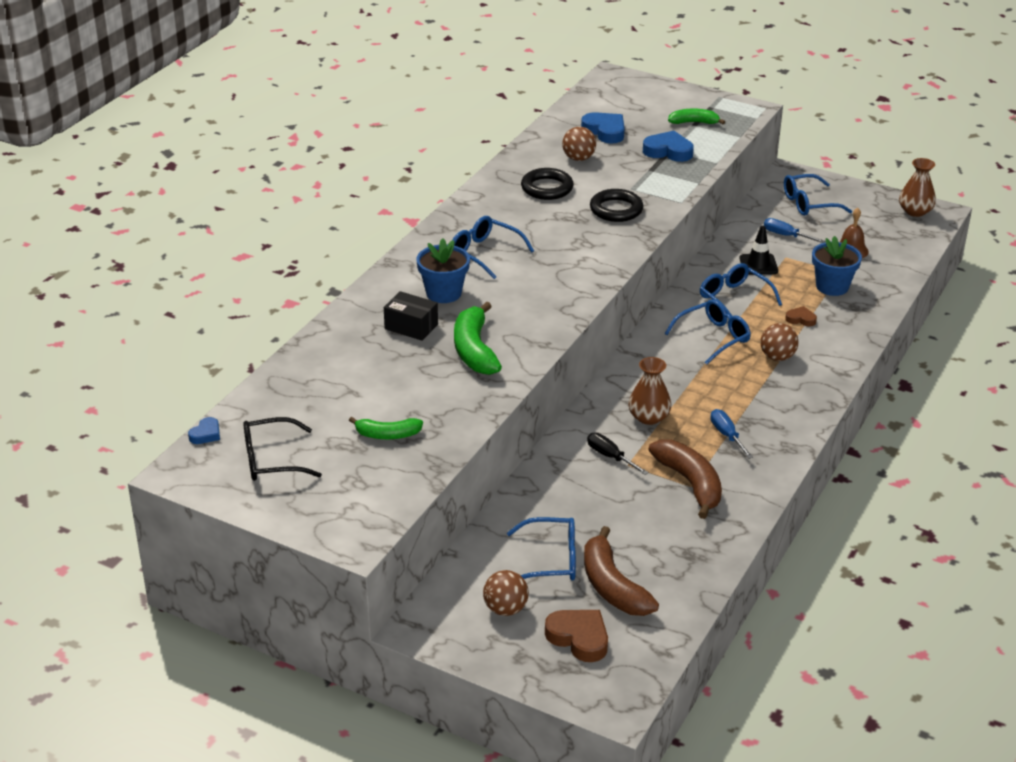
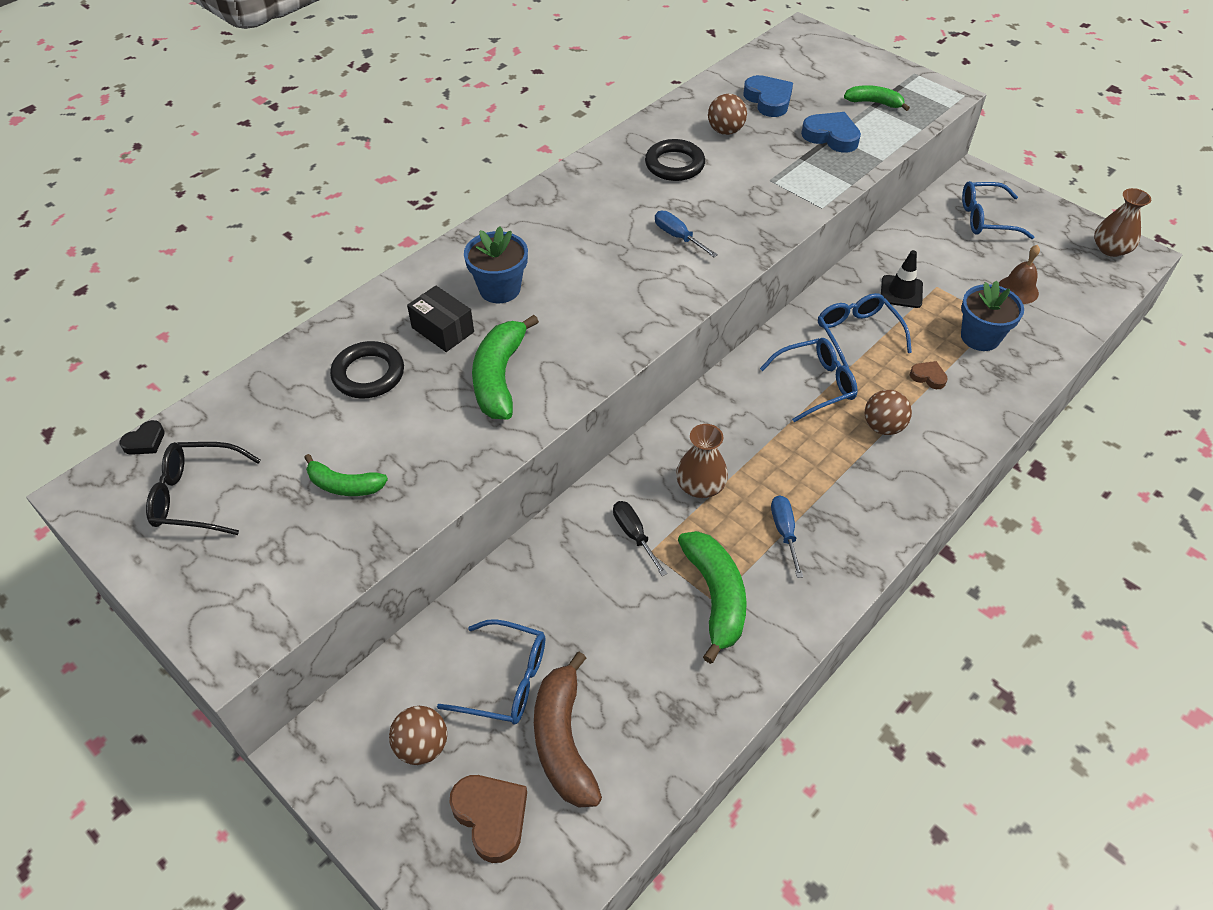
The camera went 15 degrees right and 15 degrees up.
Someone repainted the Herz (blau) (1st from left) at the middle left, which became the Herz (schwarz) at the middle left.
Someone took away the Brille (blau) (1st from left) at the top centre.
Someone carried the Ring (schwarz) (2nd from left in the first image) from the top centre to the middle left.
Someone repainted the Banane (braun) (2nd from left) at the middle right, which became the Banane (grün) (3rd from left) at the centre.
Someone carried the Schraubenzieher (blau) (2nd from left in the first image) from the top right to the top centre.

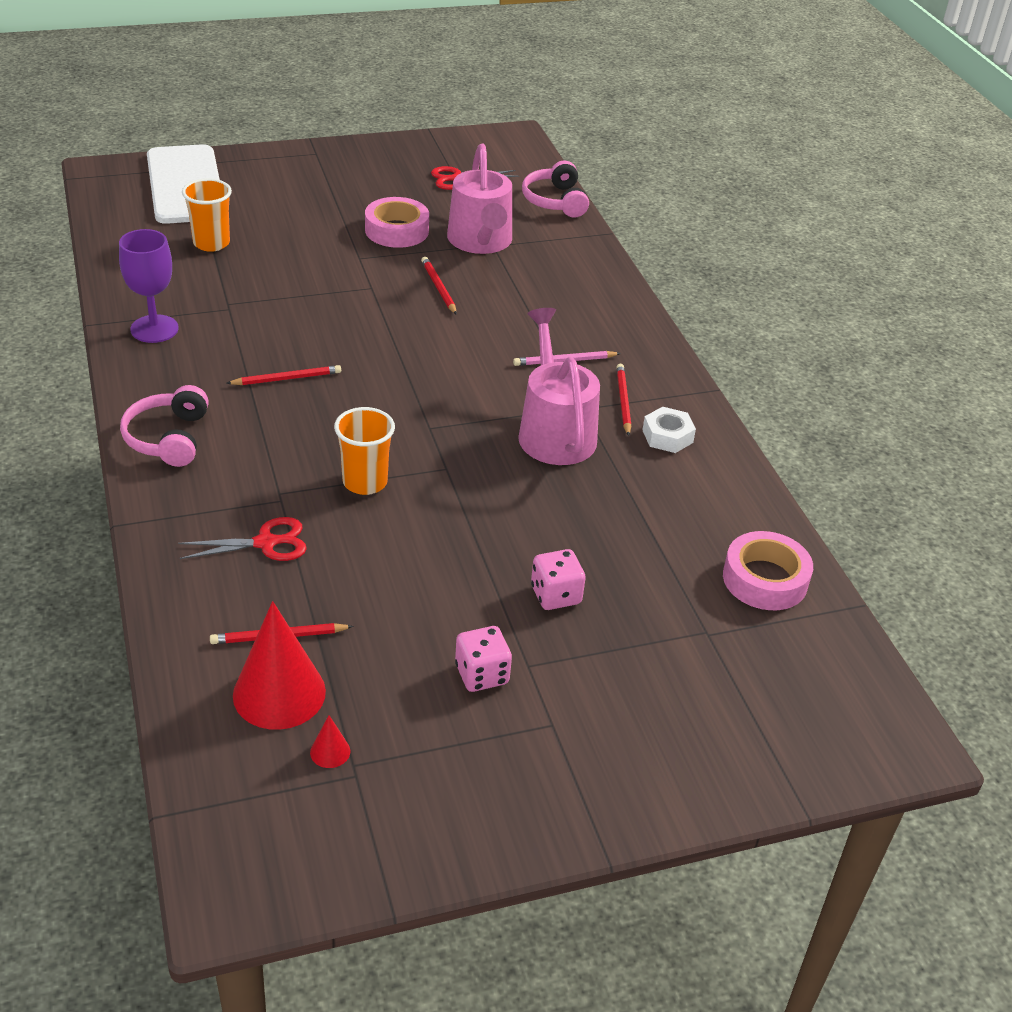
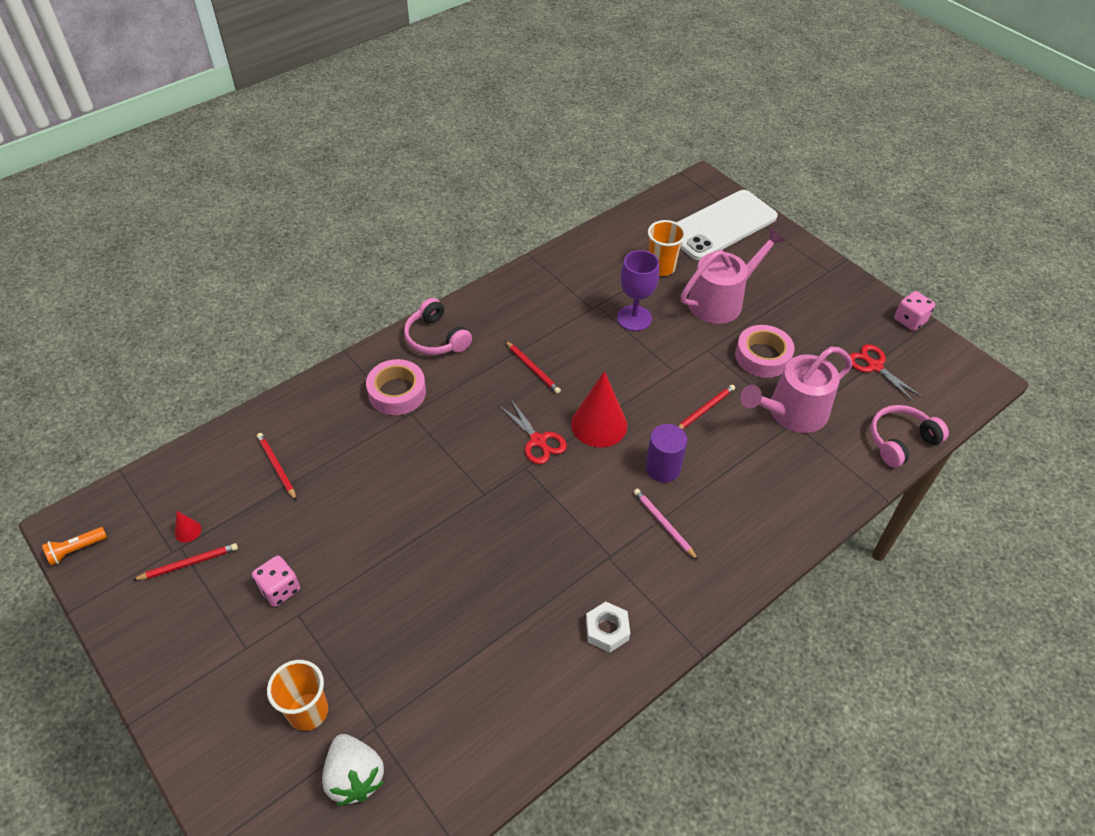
The camera went 70 degrees right and 10 degrees up.
Someone carried the Kelch (lila) from the top left to the centre.
Someone rotated the Kopfhörer (rosa) (1st from left) at the middle left by 105 degrees counterclockwise.
Someone carried the Schere (rot) (1st from left) from the middle left to the centre.
Someone carried the Kegel (rot) (1st from left in the first image) from the middle left to the centre.
Someone carried the Becher (orange) (2nd from left in the first image) from the centre to the bottom left.
Someone carried the Gießkanne (rosa) (2nd from left in the first image) from the centre to the top right.
Someone carried the Spielwürfel (rosa) (2nd from left) from the centre to the middle right.
Someone carried the Bleistift (rot) (4th from left in the first image) from the centre to the bottom left.
Someone carried the Klebeband (rosa) (2nd from left in the first image) from the middle right to the centre.
Someone put down the Taschenlampe (orange) at the middle left.
Someone put down the Erdbeere (weiß) at the bottom left.
Someone put down the Vollzylinder (lila) at the centre.

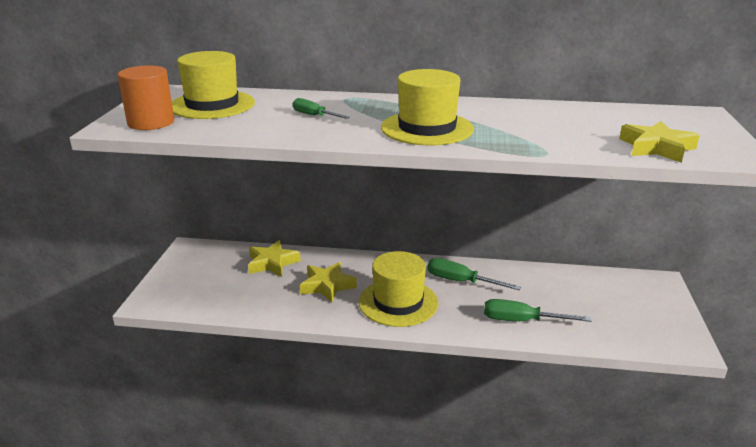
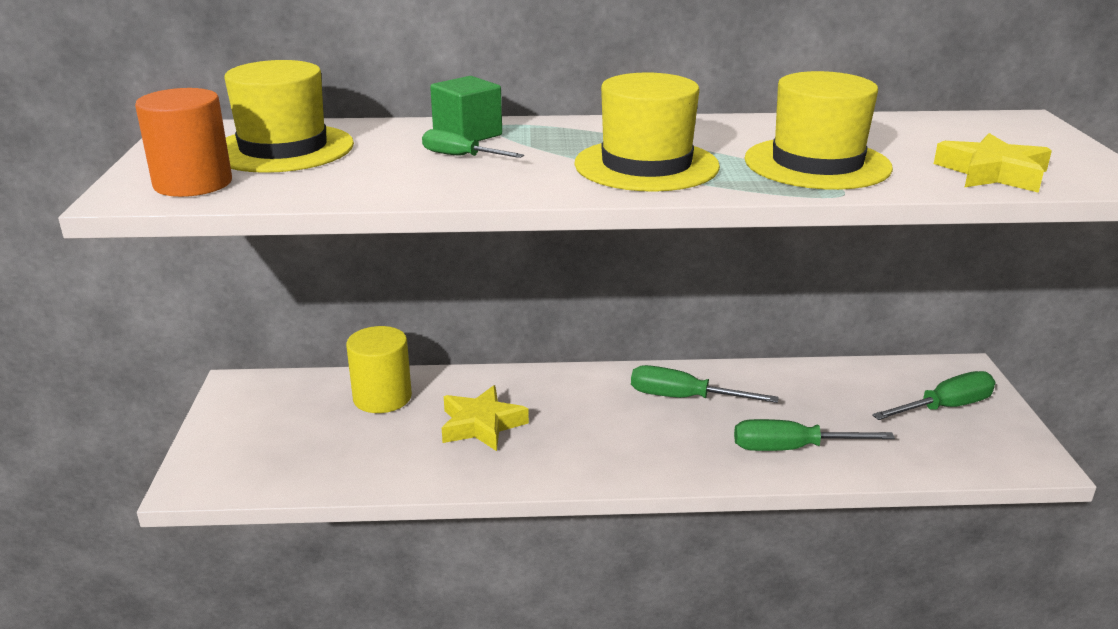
The camera went 10 degrees left and 0 degrees up.
Someone swapped the Stern (gelb) (1st from left) at the centre for the Vollzylinder (gelb) at the centre.
Someone carried the Hut (gelb) (2nd from left in the first image) from the centre to the top right.
Someone put down the Kubus (grün) at the top centre.
Someone put down the Schraubenzieher (grün) (4th from left) at the middle right.

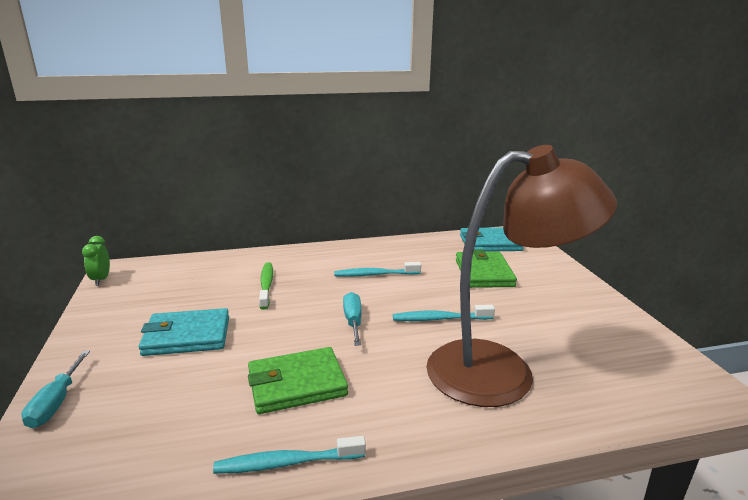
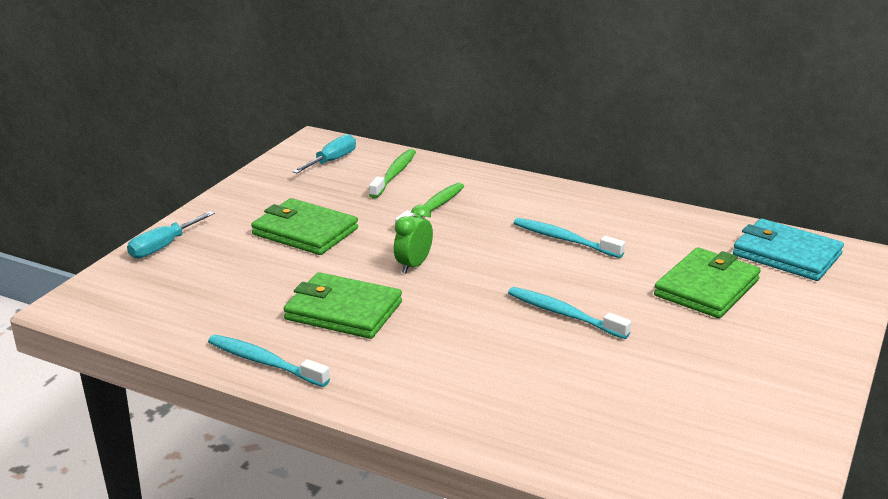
The camera went 40 degrees right and 5 degrees up.
Someone carried the Wecker (grün) from the middle left to the centre.
Someone repainted the Geldbörse (türkis) (1st from left) at the middle left, which became the Geldbörse (grün) (1st from left) at the centre.
Someone carried the Schraubenzieher (türkis) (2nd from left) from the centre to the top centre.
Someone took away the Lampe (braun) at the middle right.
Someone put down the Zahnbürste (grün) (1st from left) at the centre.

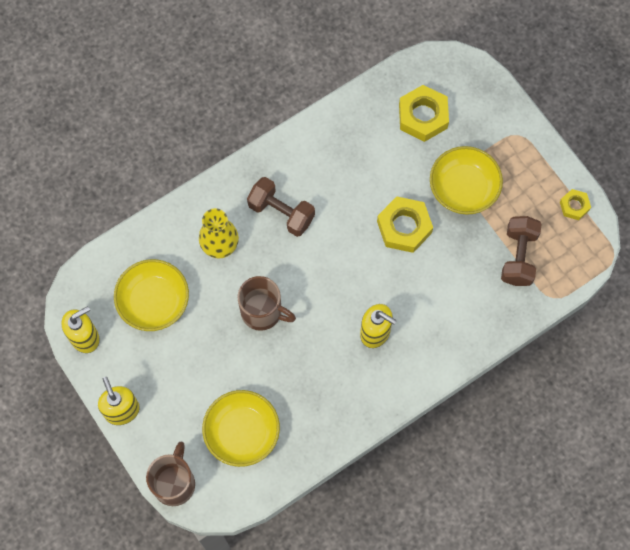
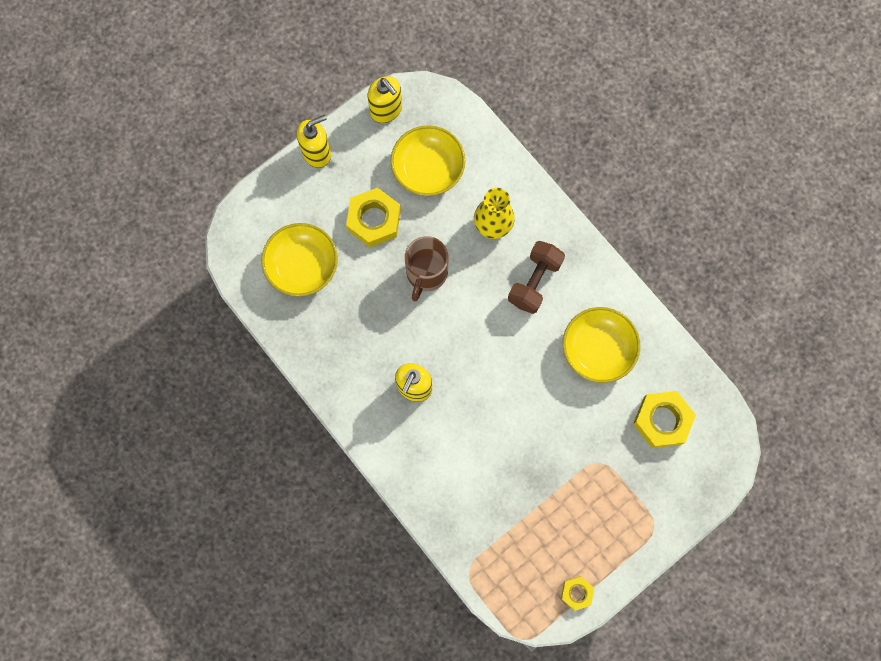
The camera went 85 degrees right and 5 degrees up.
Someone took away the Tasse (braun) (1st from left) at the bottom left.
Someone carried the Sechskantmutter (gelb) (1st from left) from the centre to the top centre.
Someone carried the Schüssel (gelb) (3rd from left) from the top right to the middle right.
Someone took away the Hantel (braun) (2nd from left) at the middle right.

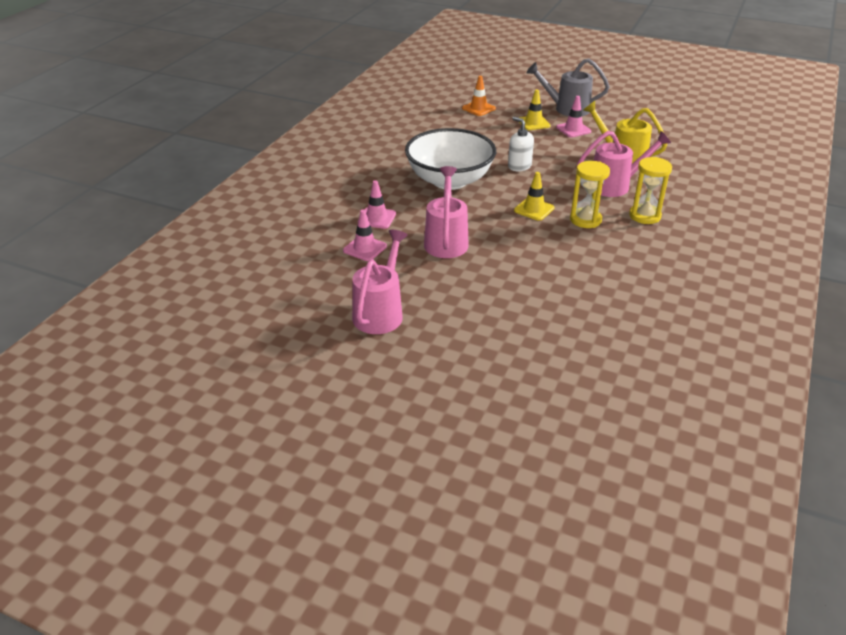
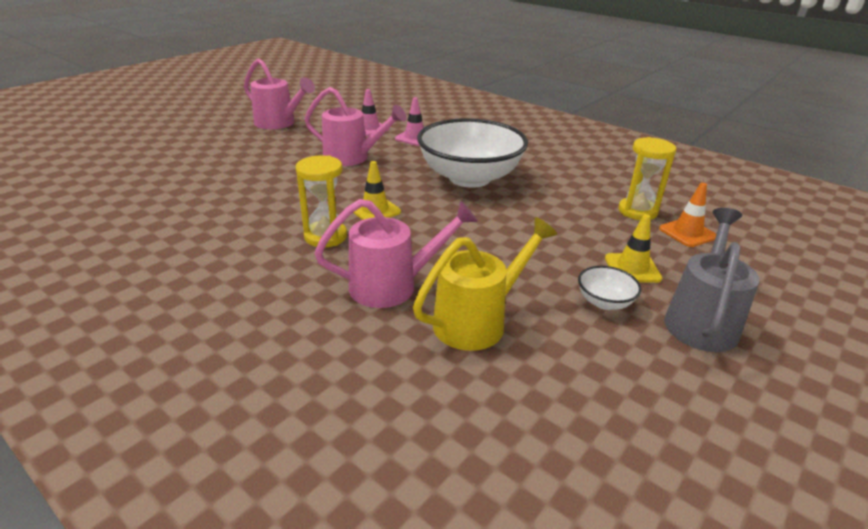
The camera went 105 degrees right and 5 degrees down.
Someone took away the Seifenspender (weiß) at the top centre.
Someone swapped the Leitkegel (rosa) (3rd from left) at the top right for the Schüssel (weiß) (2nd from left) at the middle right.
Someone rotated the Gießkanne (rosa) (3rd from left) at the top right by 105 degrees counterclockwise.
Someone carried the Sanduhr (gelb) (2nd from left) from the top right to the middle right.

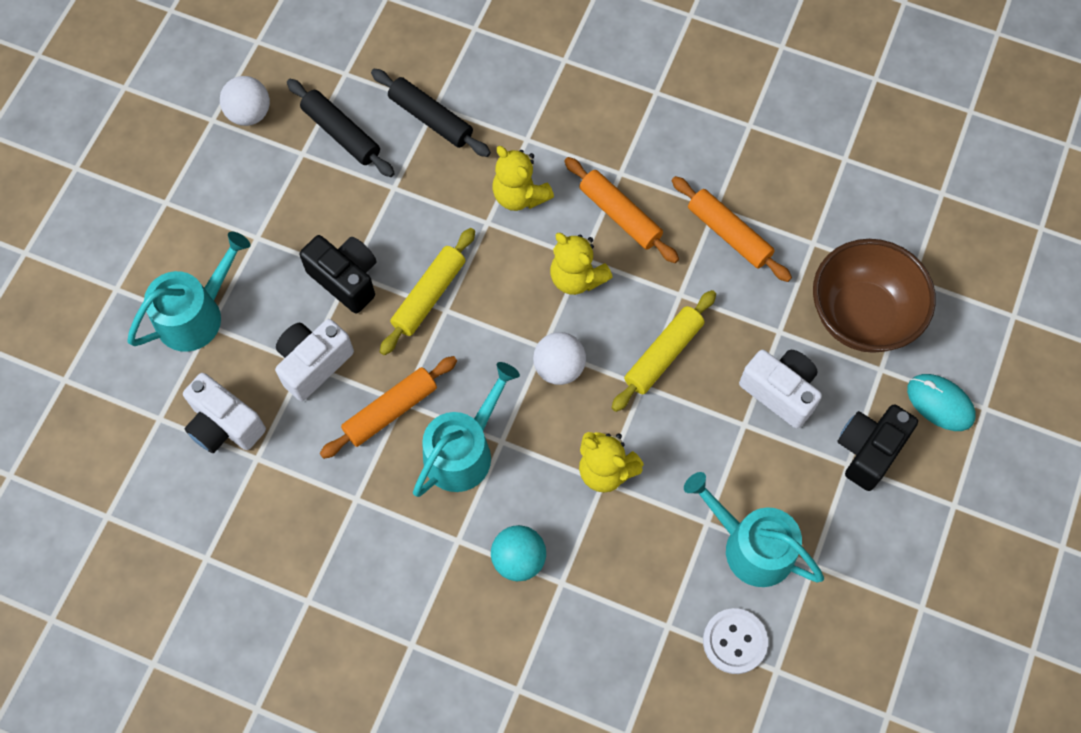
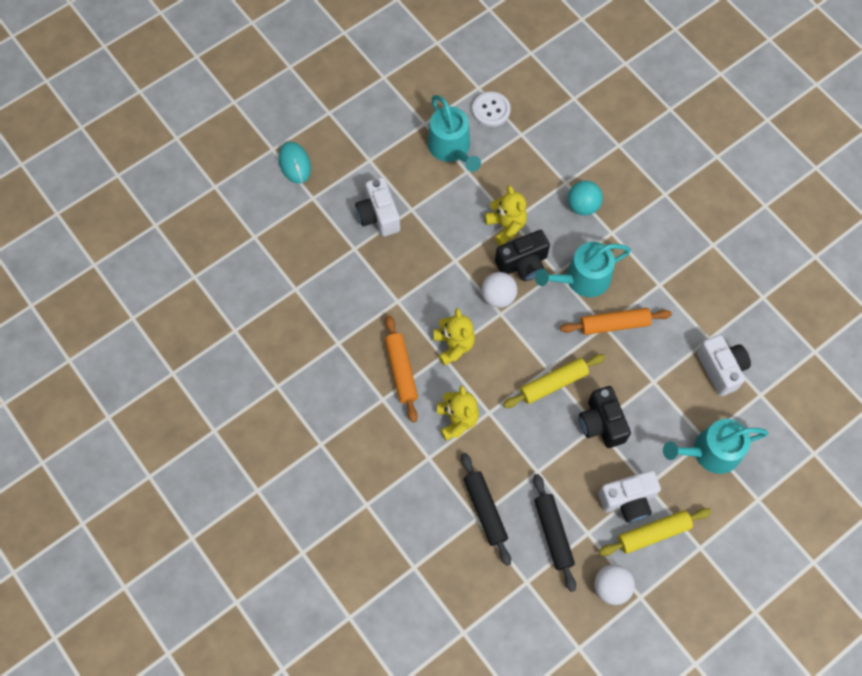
The camera went 150 degrees left and 0 degrees up.
Someone carried the Kamera (weiß) (2nd from left) from the middle left to the bottom right.
Someone carried the Nudelholz (gelb) (2nd from left) from the centre to the bottom right.
Someone took away the Nudelholz (orange) (3rd from left) at the top right.
Someone took away the Schüssel (braun) at the middle right.
Someone carried the Kamera (schwarz) (2nd from left in the first image) from the middle right to the centre.

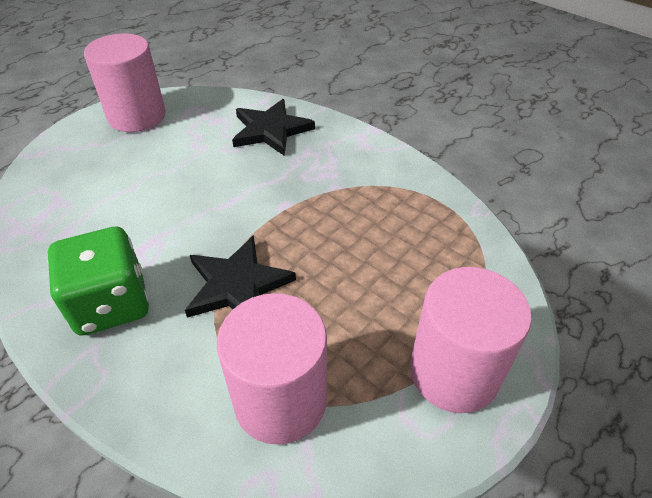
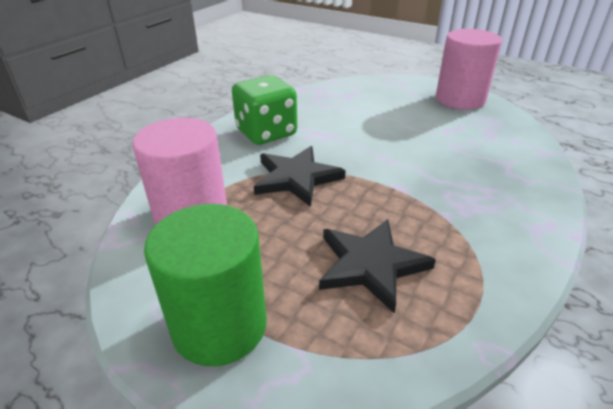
The camera went 80 degrees right and 10 degrees down.
Someone carried the Stern (schwarz) (2nd from left) from the top centre to the centre.
Someone repainted the Vollzylinder (rosa) (3rd from left) at the bottom right, which became the Vollzylinder (grün) at the bottom centre.

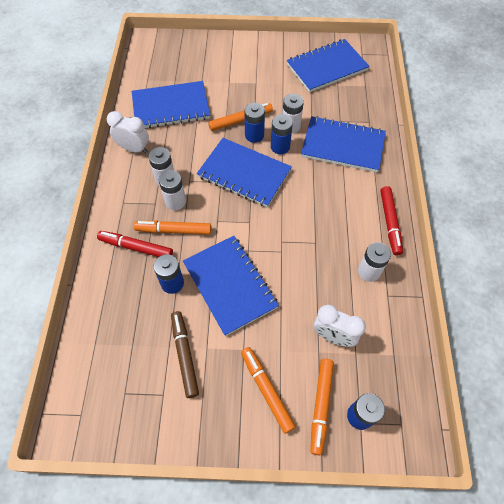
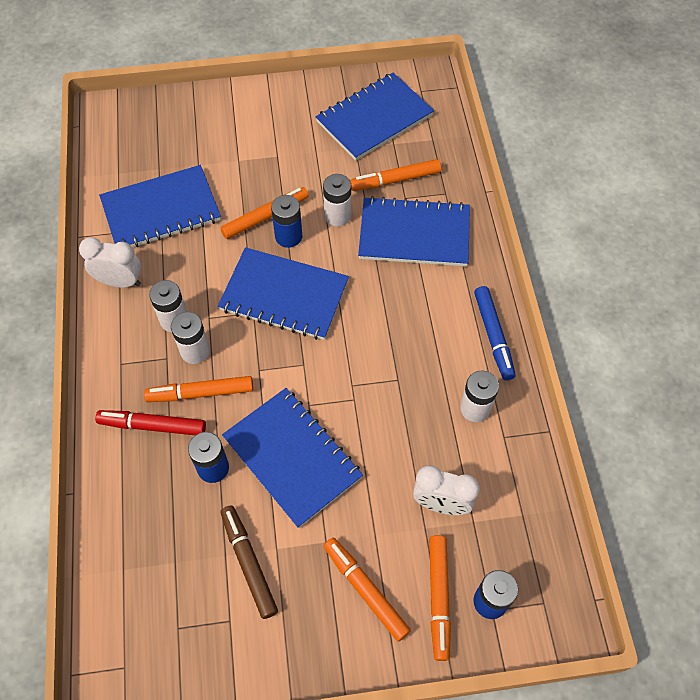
The camera went 10 degrees left and 0 degrees up.
Someone took away the Batterie (blau) (3rd from left) at the top centre.
Someone repainted the Filzstift (rot) (2nd from left) at the middle right, which became the Filzstift (blau) at the middle right.
Someone put down the Filzstift (orange) (4th from left) at the top centre.

